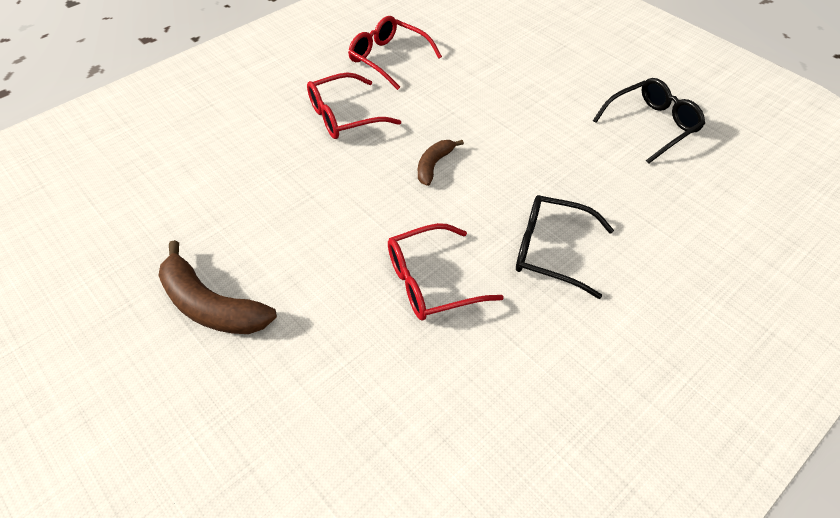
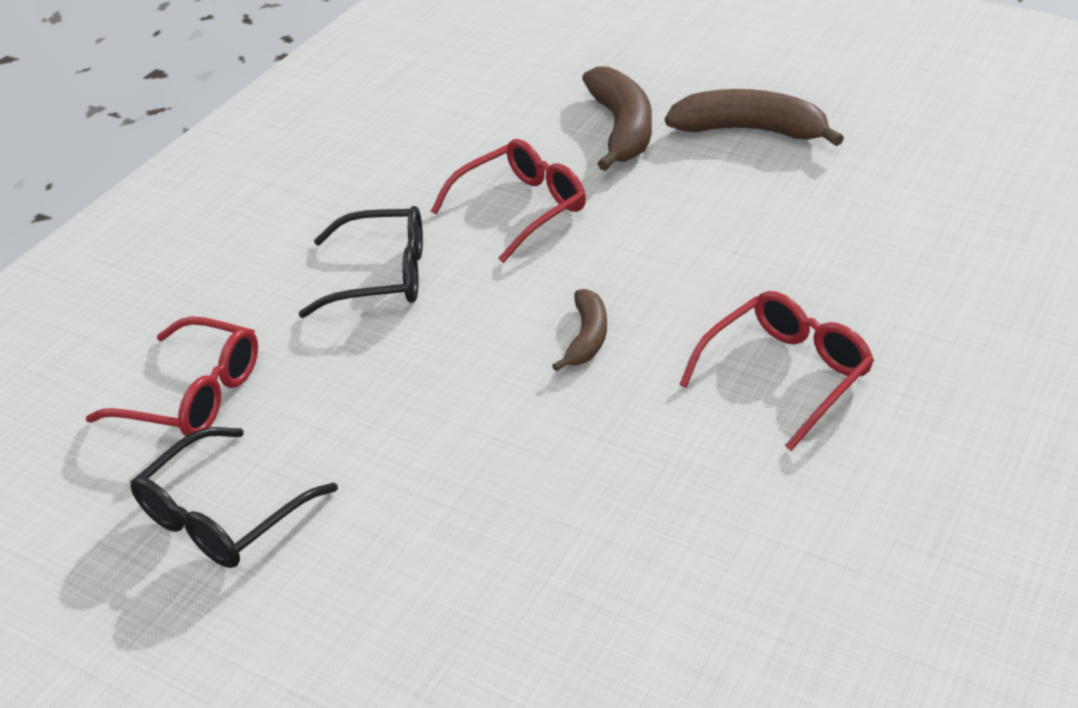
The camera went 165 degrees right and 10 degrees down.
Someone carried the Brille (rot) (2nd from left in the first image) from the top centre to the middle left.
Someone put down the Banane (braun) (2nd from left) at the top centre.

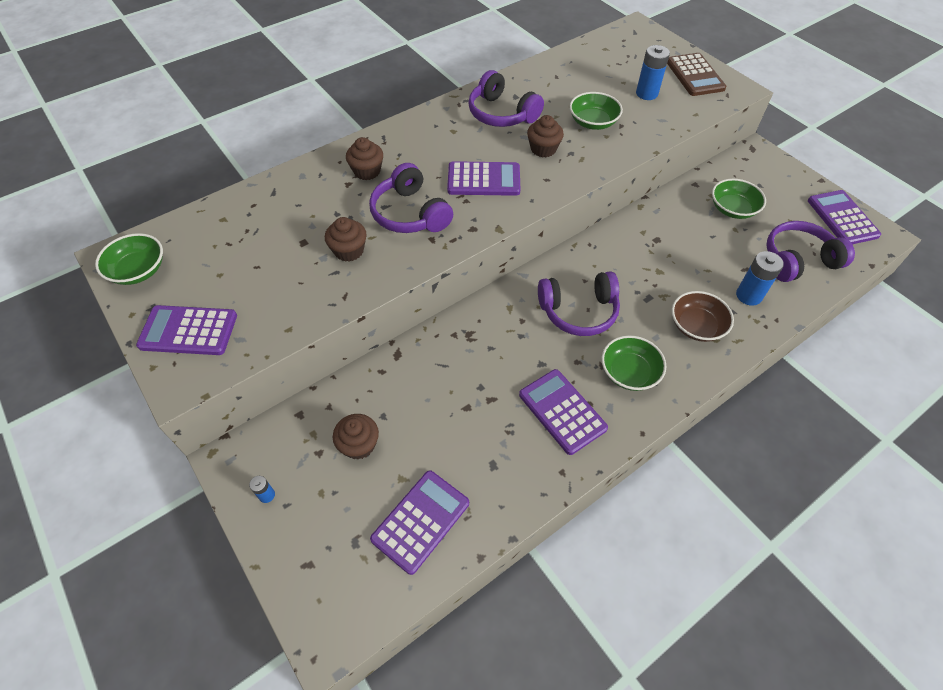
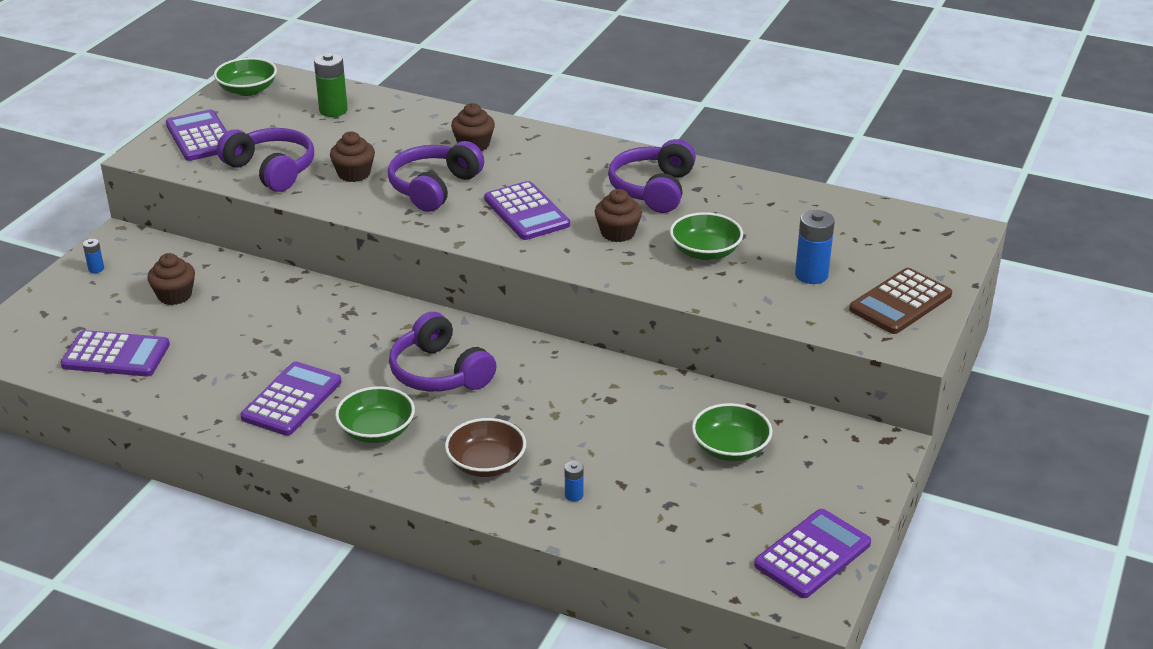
The camera went 60 degrees right and 20 degrees down.
Someone scaled the Batterie (blau) (3rd from left in the first image) at the middle right by 0.51.
Someone carried the Kopfhörer (lila) (4th from left in the first image) from the middle right to the top left.
Someone put down the Batterie (grün) at the top left.

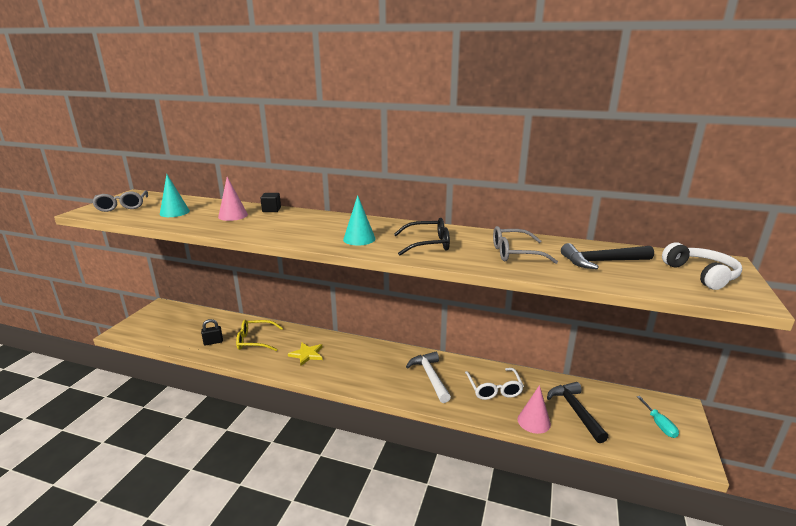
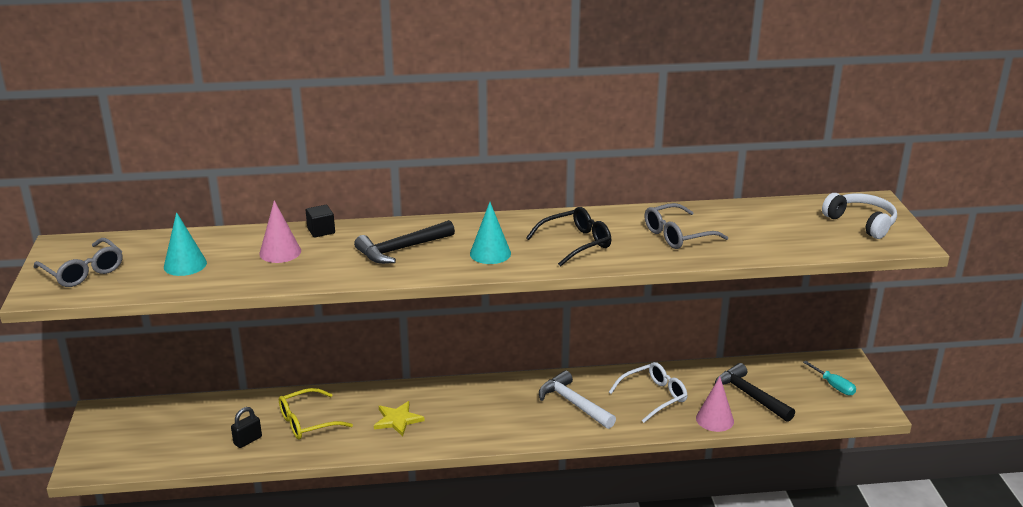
The camera went 25 degrees left and 5 degrees up.
Someone rotated the Brille (weiß) at the bottom centre by 90 degrees counterclockwise.
Someone carried the Hammer (schwarz) (2nd from left in the first image) from the middle right to the centre.

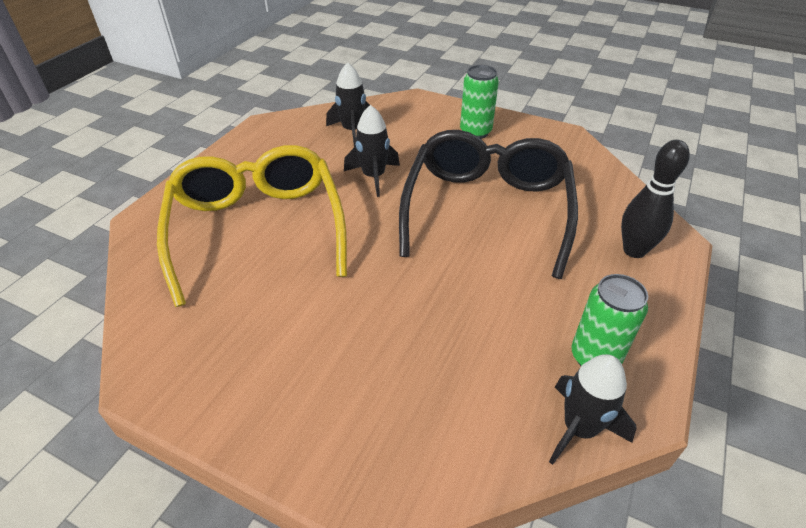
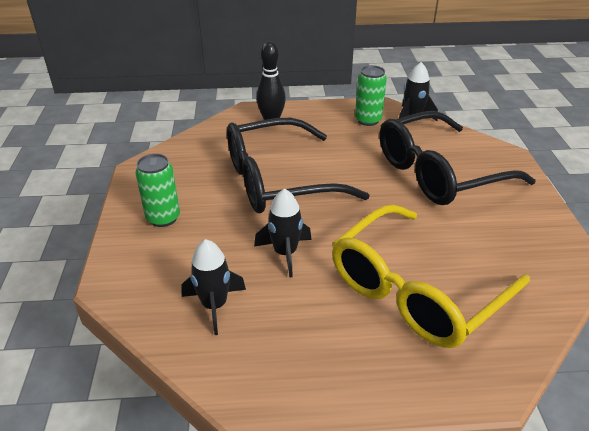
The camera went 120 degrees left and 5 degrees down.
Someone put down the Brille (schwarz) (2nd from left) at the middle right.

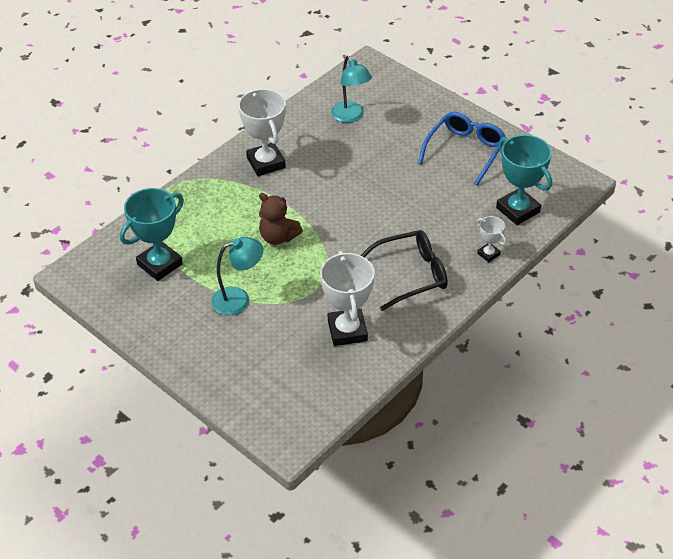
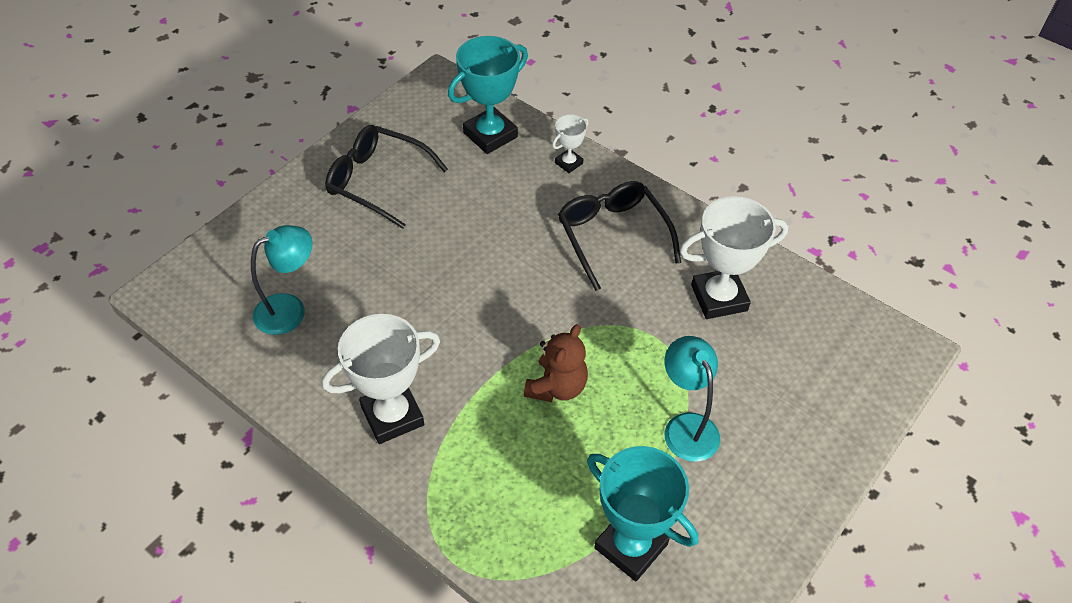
The camera went 95 degrees left and 5 degrees up.
Someone repainted the Brille (blau) at the top right, which became the Brille (schwarz) (1st from left) at the top centre.

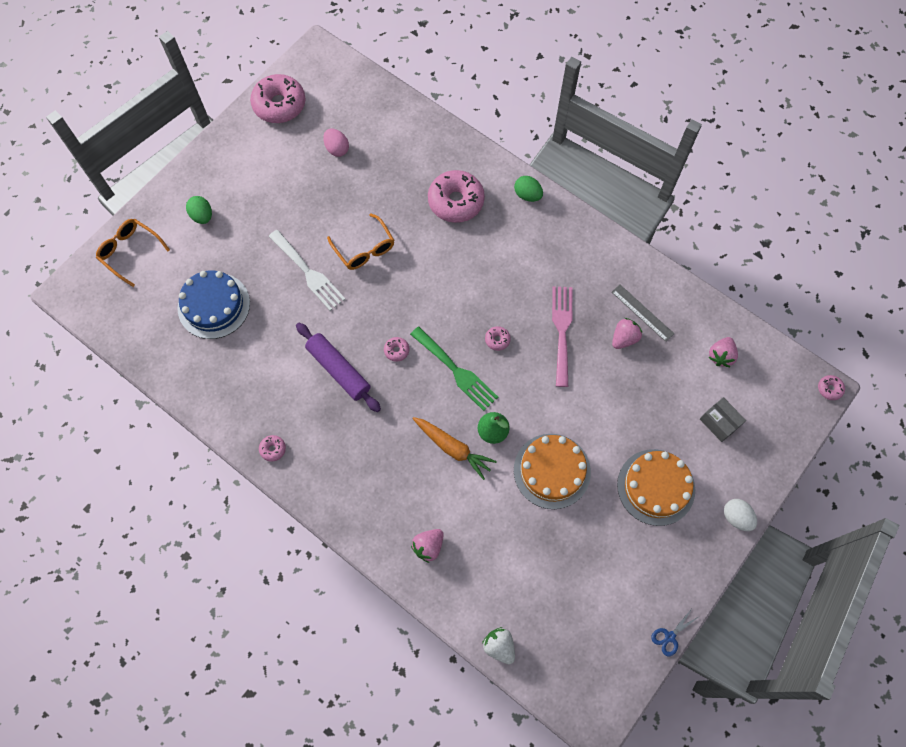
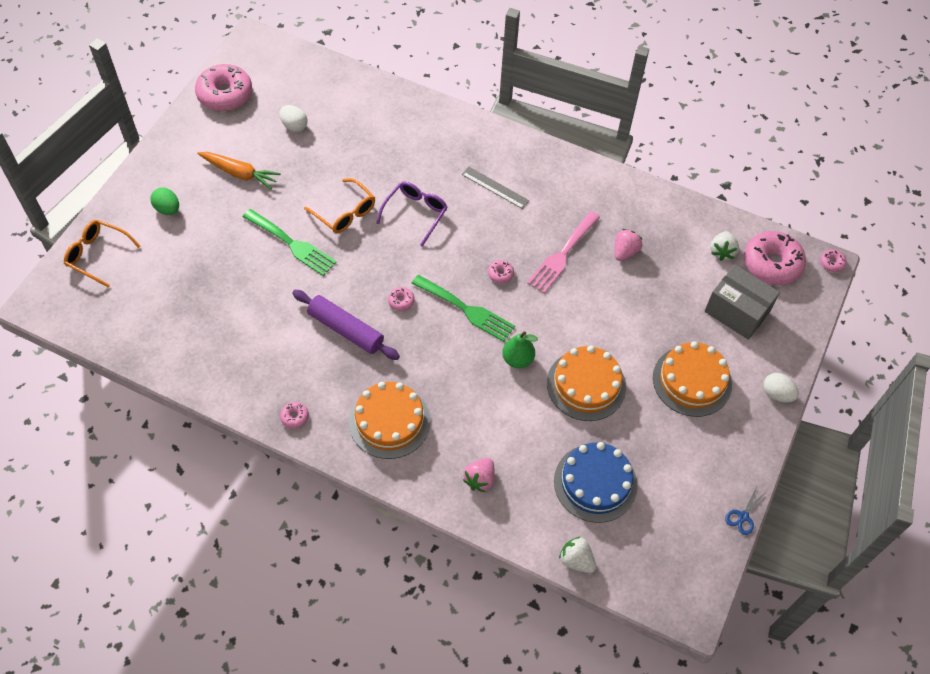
The camera went 15 degrees left and 10 degrees down.
Someone carried the Kuchen (blau) from the middle left to the bottom centre.
Someone repainted the Gabel (weiß) at the centre, which became the Gabel (grün) (1st from left) at the middle left.
Someone repainted the Ei (rosa) at the top centre, which became the Ei (weiß) (1st from left) at the top left.
Someone carried the Karotte (orange) from the centre to the top left.
Someone carried the Donut (rosa) (4th from left in the first image) from the top centre to the middle right.
Someone took away the Ei (grün) (2nd from left) at the top centre.
Someone rotated the Gabel (rosa) at the centre by 135 degrees counterclockwise.
Someone carried the Lineal (grau) from the middle right to the top centre.
Someone scaled the Schachtel (grau) at the middle right by 1.65.
Someone repainted the Erdbeere (rosa) (3rd from left) at the middle right, which became the Erdbeere (weiß) (2nd from left) at the middle right.
Someone put down the Kuchen (orange) (1st from left) at the centre.
Someone put down the Brille (lila) at the top centre.

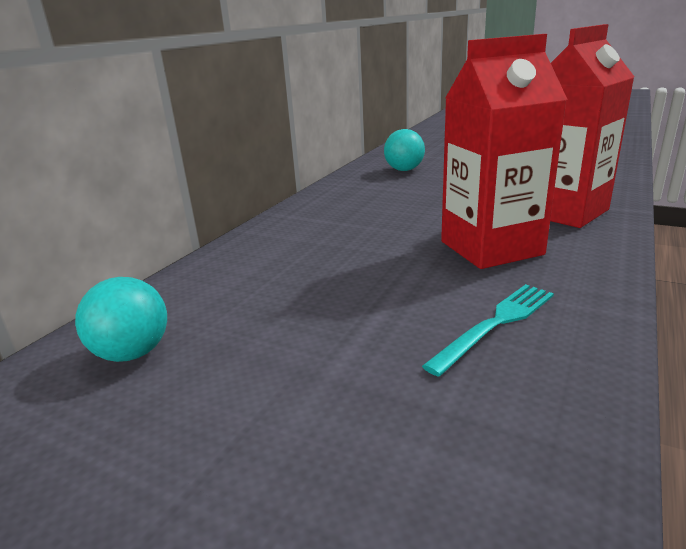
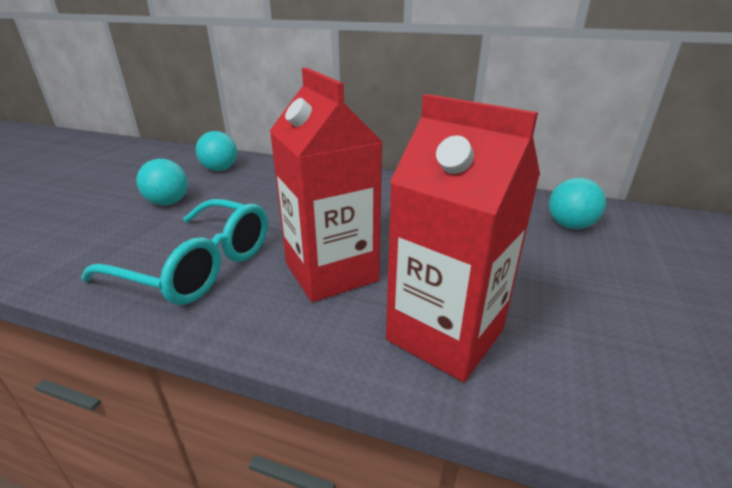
The camera went 80 degrees right and 5 degrees up.
Someone swapped the Gabel (türkis) at the middle right for the Brille (türkis) at the middle left.
Someone put down the Ball (türkis) (1st from left) at the middle left.

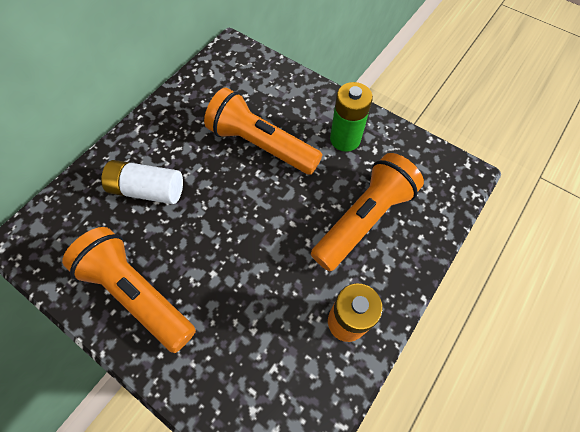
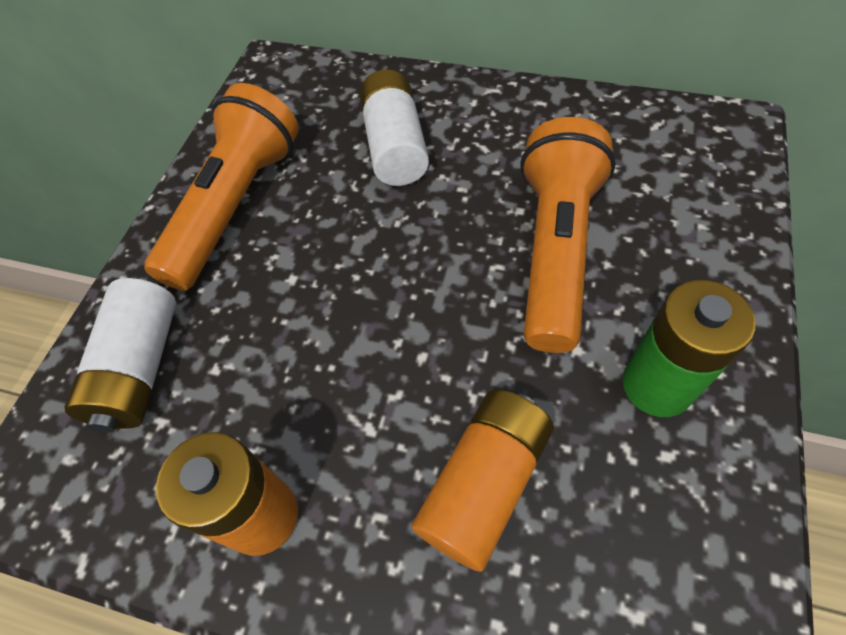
The camera went 75 degrees right and 5 degrees down.
Someone swapped the Taschenlampe (orange) (3rd from left) at the centre for the Batterie (orange) (2nd from left) at the bottom centre.
Someone put down the Batterie (weiß) (1st from left) at the middle left.

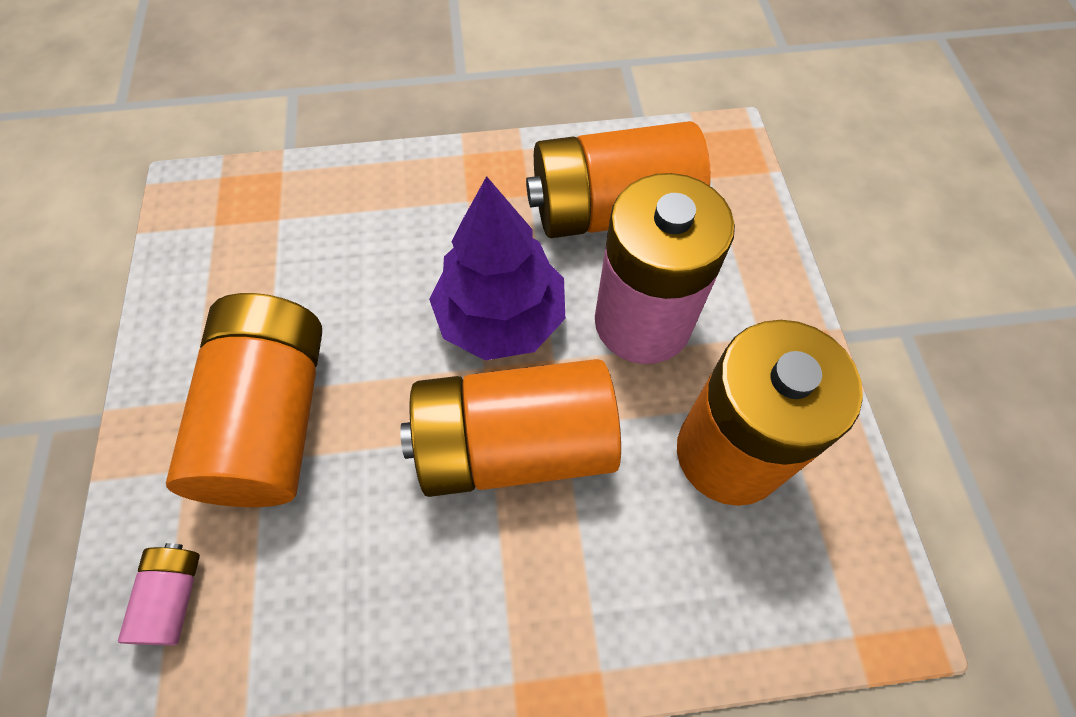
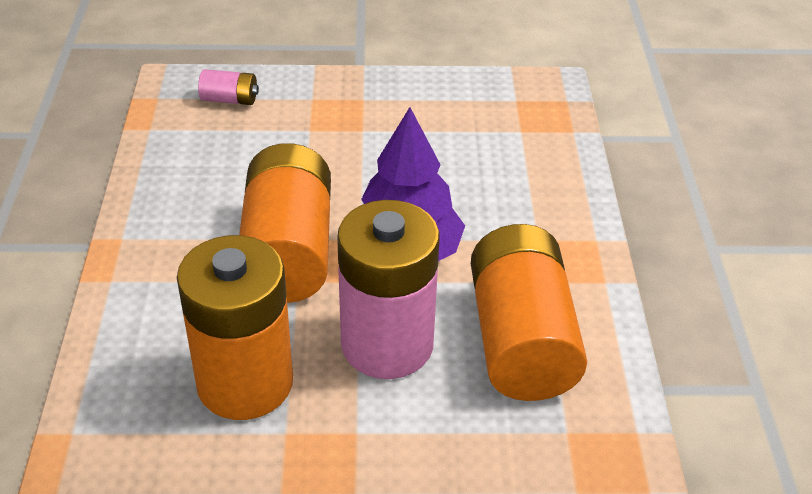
The camera went 95 degrees right and 20 degrees down.
Someone took away the Batterie (orange) (1st from left) at the middle left.

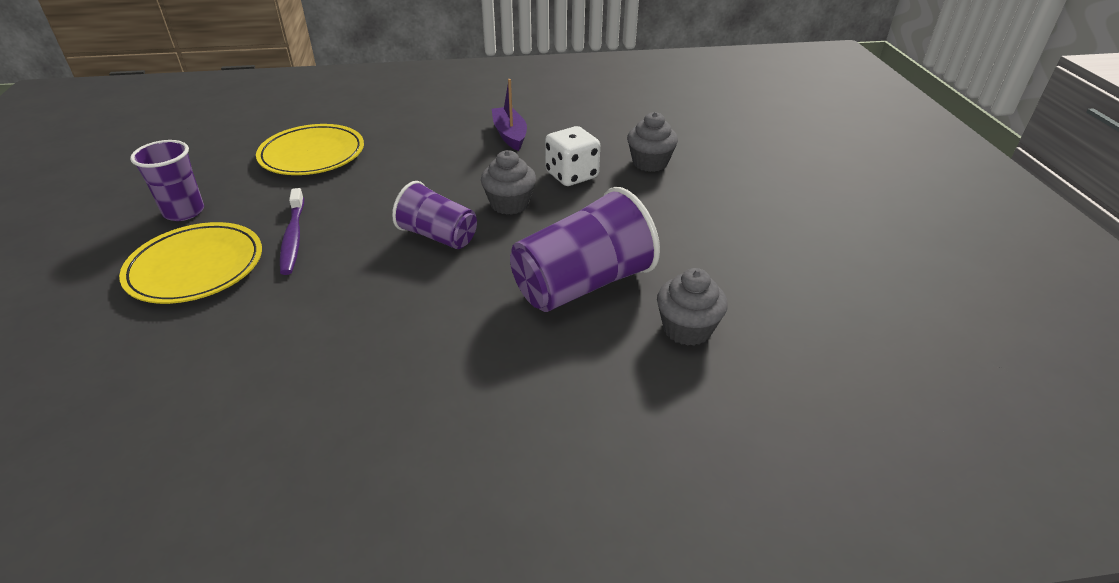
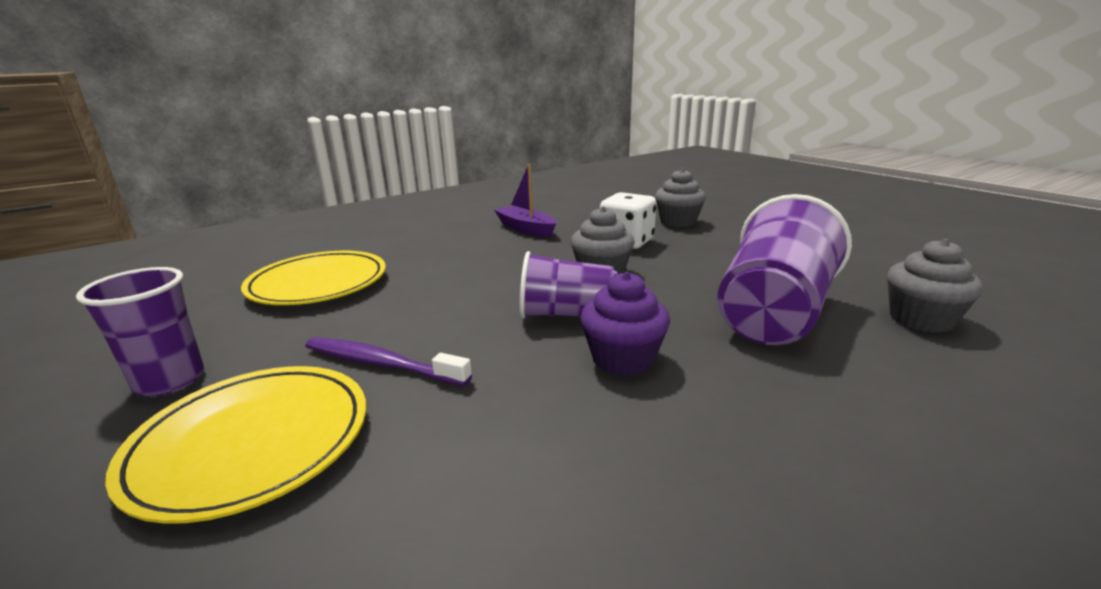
The camera went 25 degrees left and 15 degrees down.
Someone rotated the Zahnbürste (lila) at the middle left by 150 degrees clockwise.
Someone put down the Muffin (lila) at the centre.

